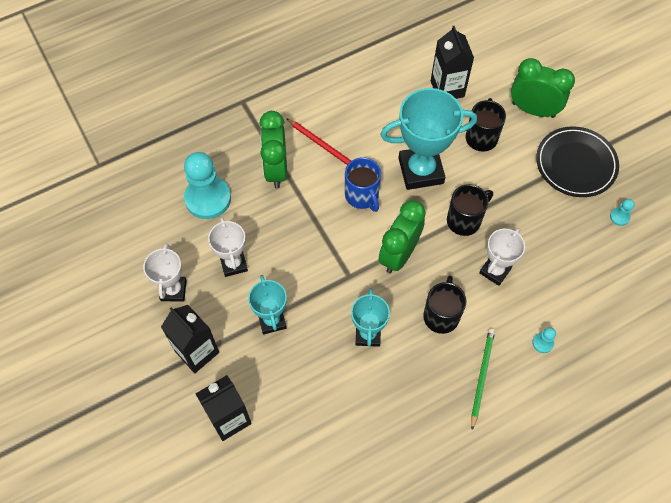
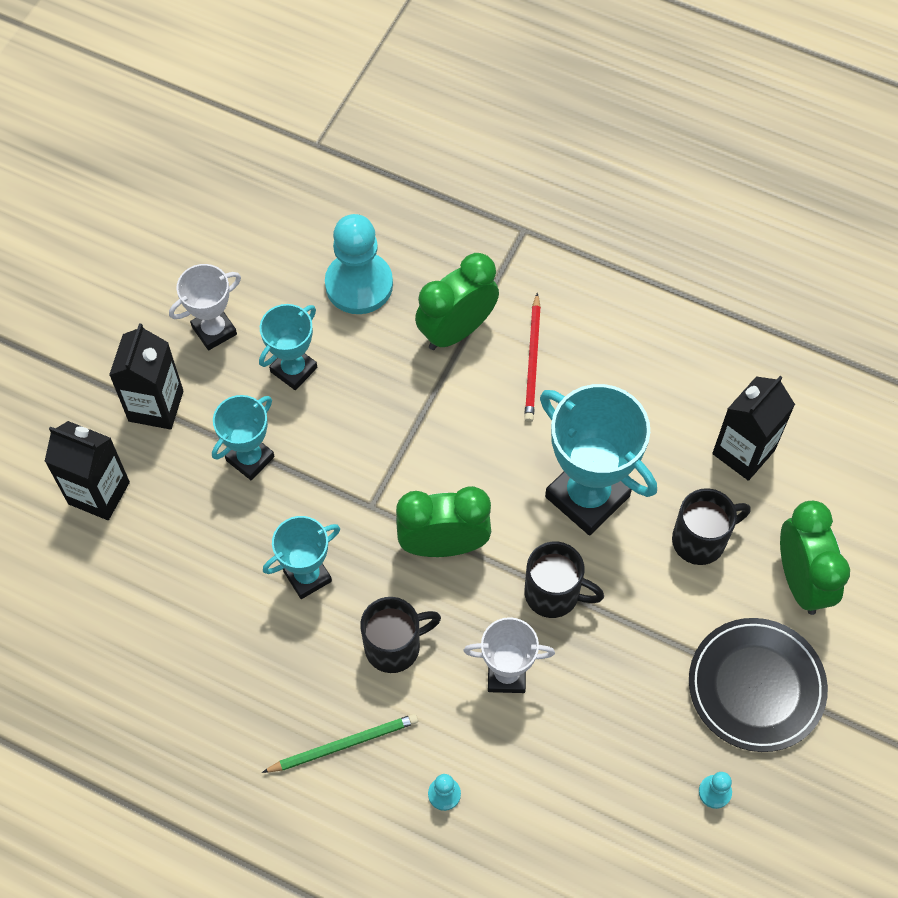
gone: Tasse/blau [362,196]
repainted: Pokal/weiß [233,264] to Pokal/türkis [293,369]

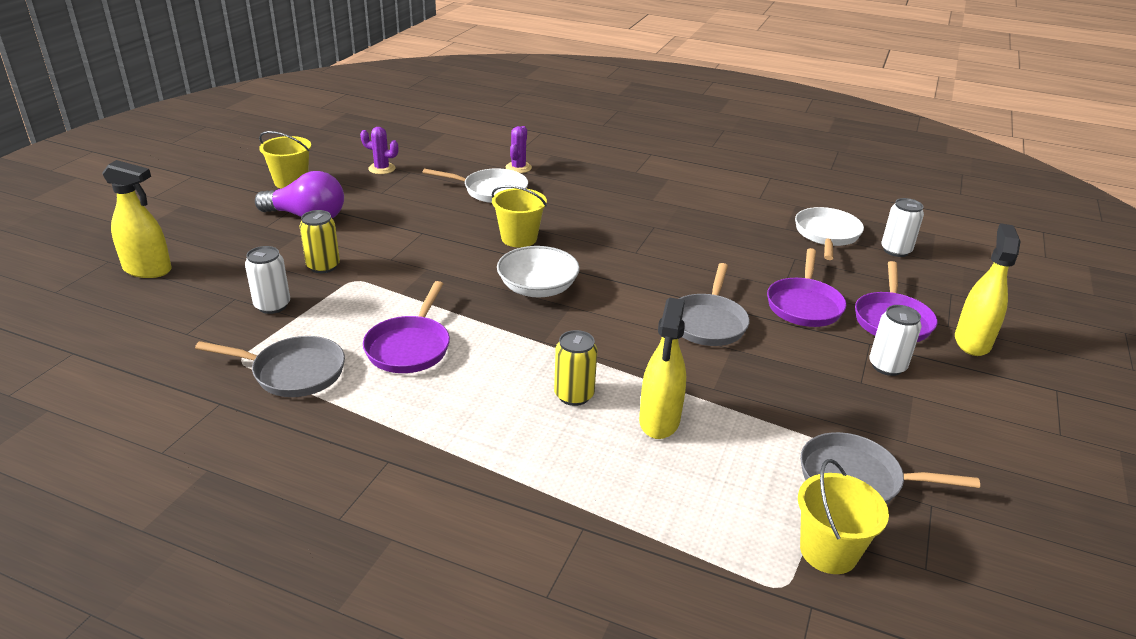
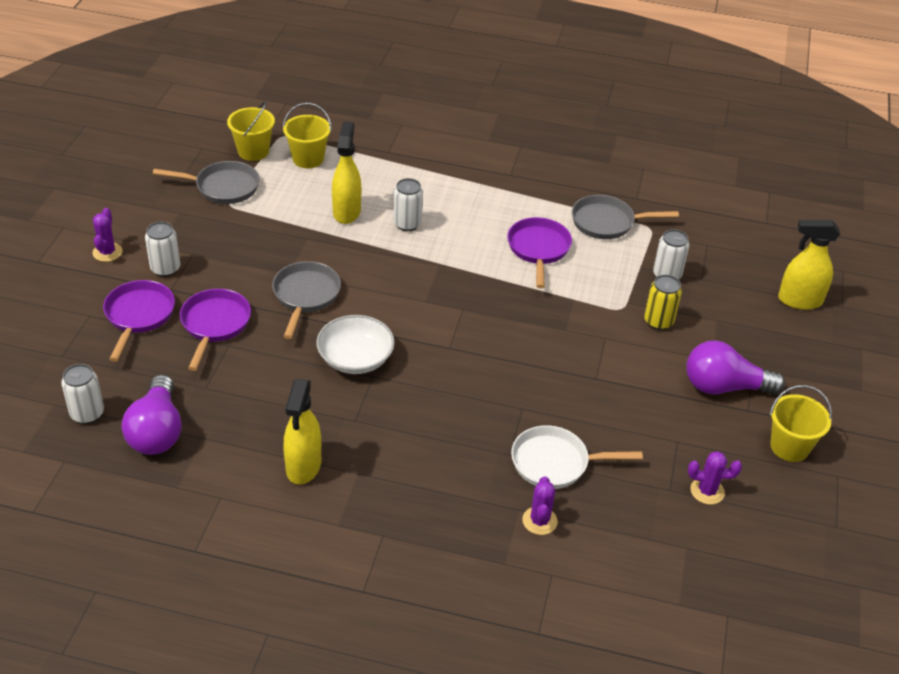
new: Kaktus/lila [107,252]
shifted: Eimer/gelb [519,238] to [308,159]; Schüssel/weiß [537,288] to [355,358]; Sprühflasche/gelb [972,342] to [303,466]
swapped: Pfanne/weiß [827,235] to Glühbirne/lila [157,431]
repainted: Dose/gelb [574,395] to Dose/weiß [407,224]

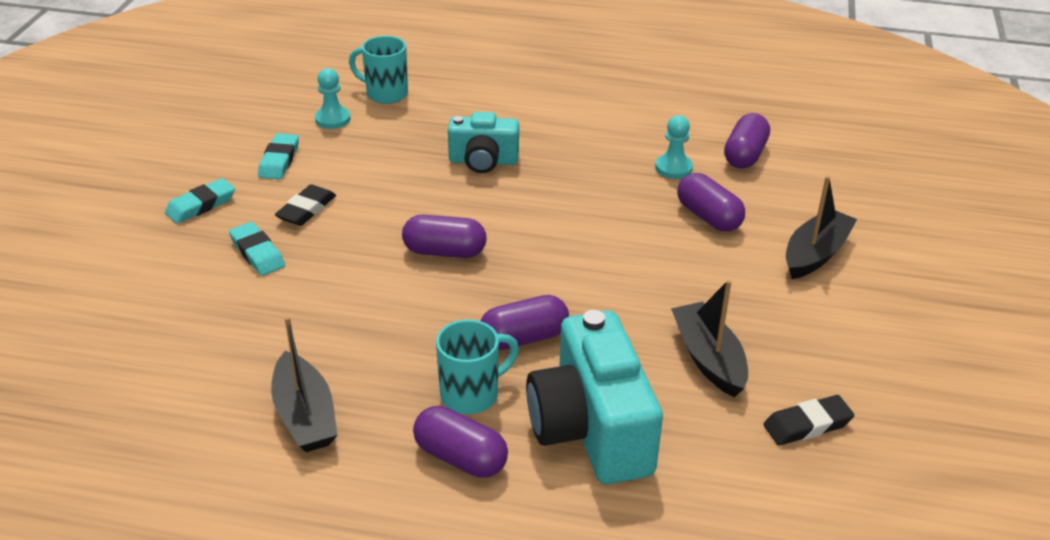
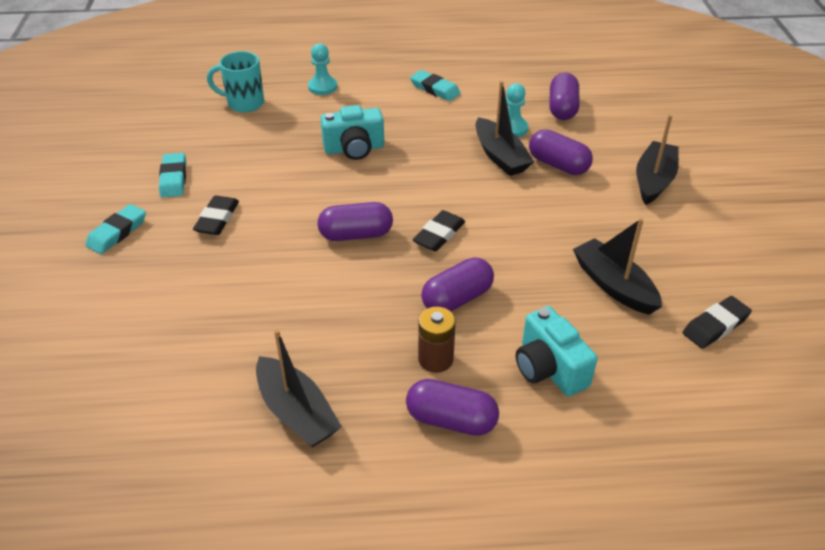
new: Radiergummi/schwarz [439,234]; Boot/schwarz [500,156]
shifted: Radiergummi/türkis [257,253] to [435,89]; Bauer/türkis [332,119] to [322,87]
swapped: Tasse/türkis [472,394] to Batterie/braun [435,359]
scaled: Kamera/türkis [591,429] = [549,368] x0.60

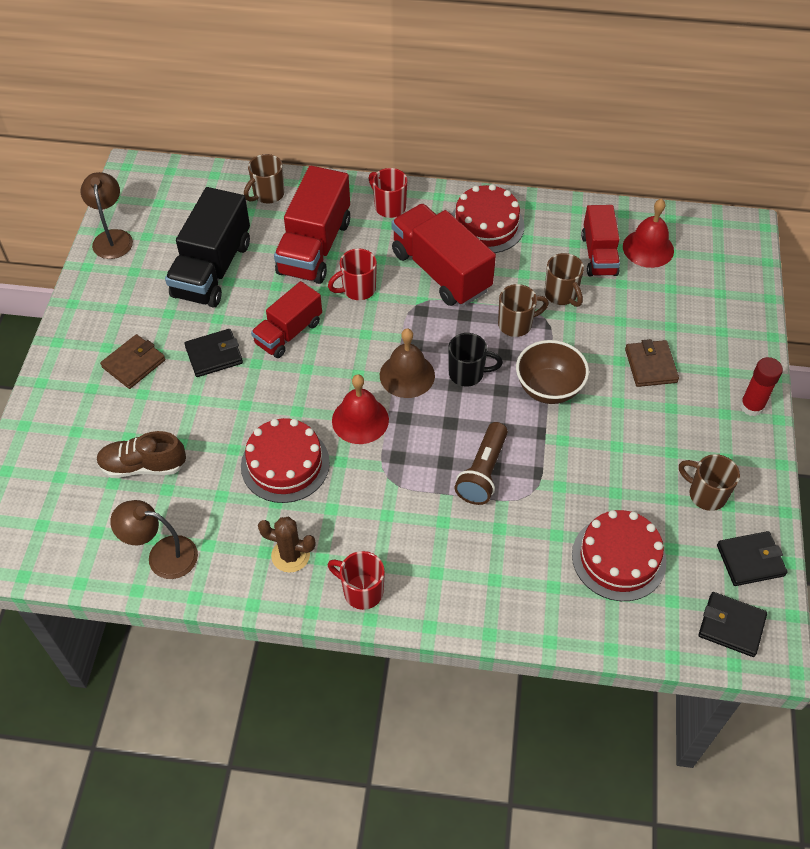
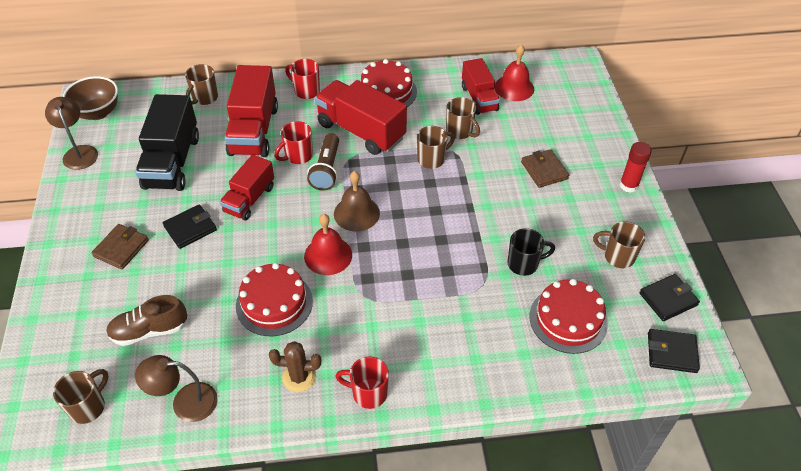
new: Tasse/braun [88,407]
shifted: Tasse/schwarz [467,374] to [524,264]; Taschenlampe/braun [482,472] to [326,170]; Schüssel/braun [548,388] to [97,113]

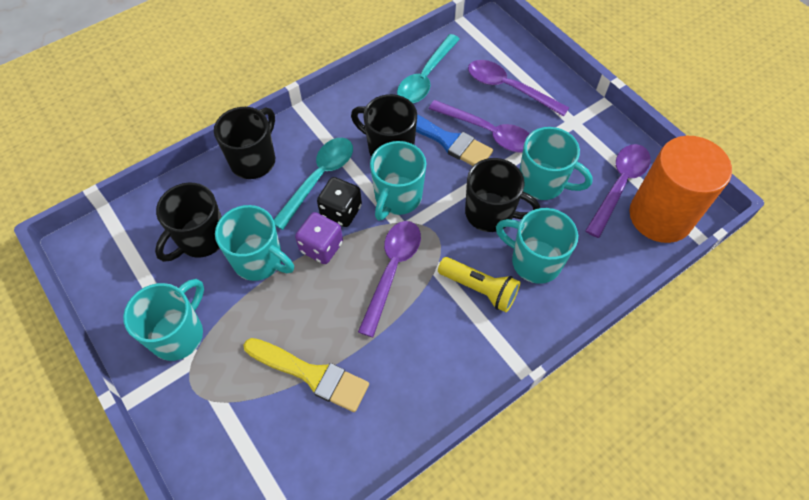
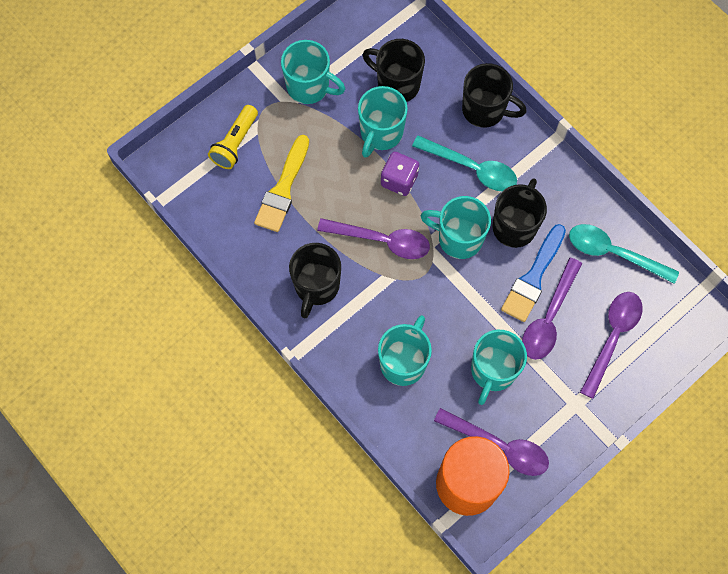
gone: Spielwürfel/schwarz [341,211]
shifted: Taschenlampe/gelb [479,289] to [235,143]; Tasse/schwarz [491,213] to [316,286]

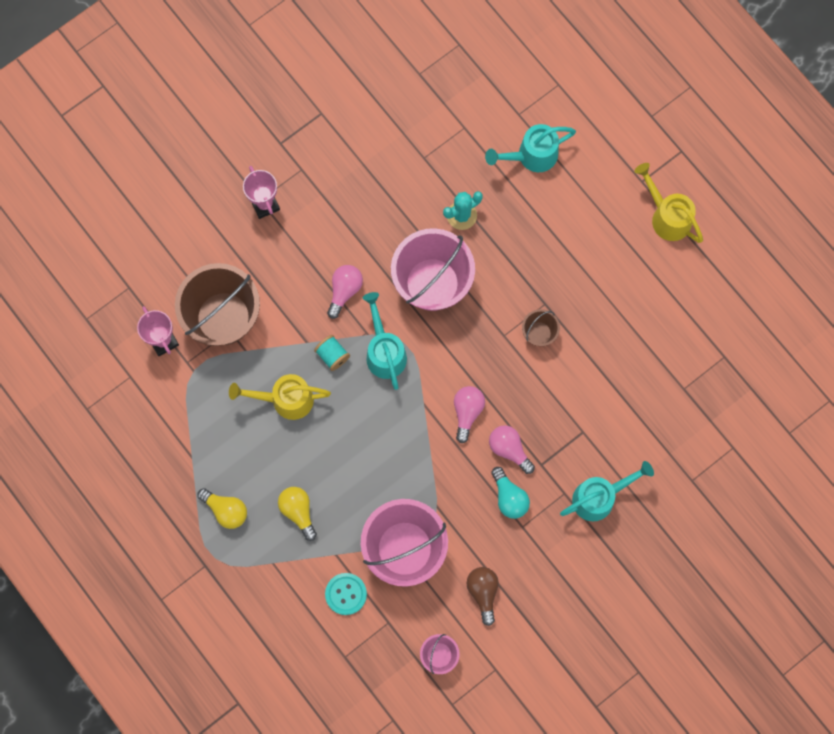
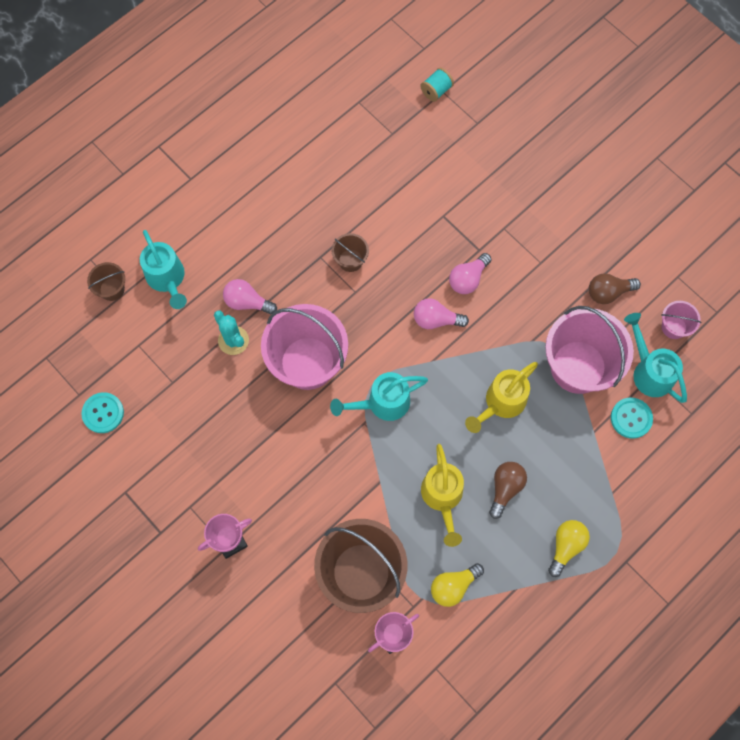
gone: Glühbirne/türkis [509,497]
new: Knopf/türkis [103,413]; Eimer/braun [112,289]; Glühbirne/braun [505,488]
shifted: Glühbirne/gelb [298,511] to [453,586]; Garnrolle/türkis [332,355] to [436,91]; Glühbirne/rosa [344,291] to [247,302]; Gießkanne/türkis [599,497] to [649,371]; Gießkanne/gelb [667,216] to [501,403]

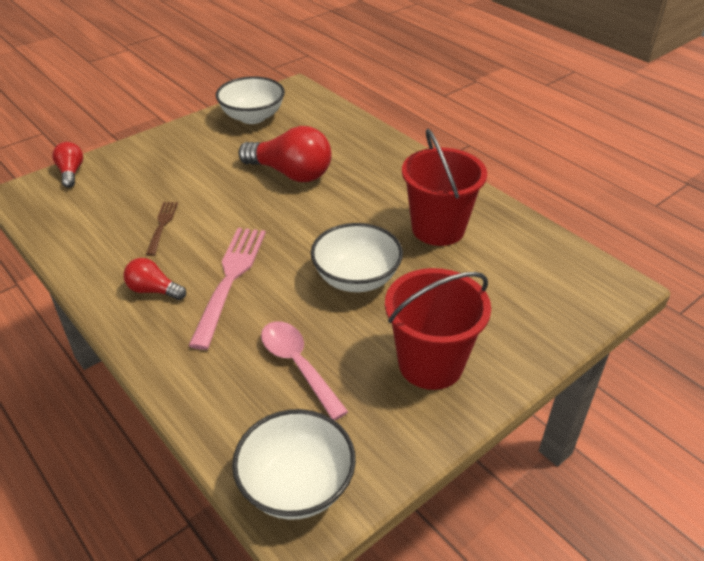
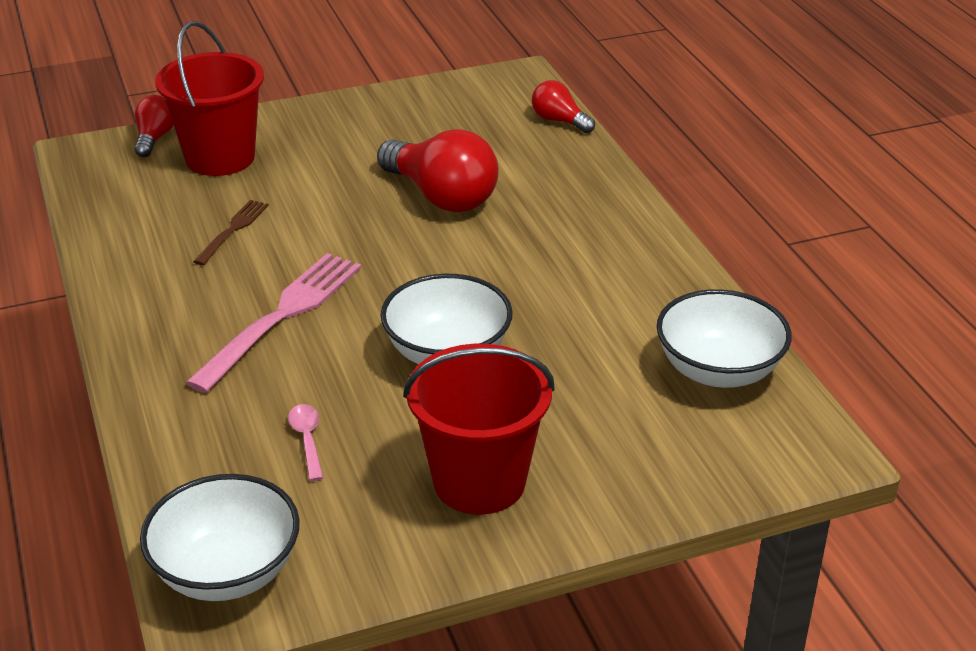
shifted: Glühbirne/rot [153,290] to [559,121]; Schüssel/weiß [252,117] to [718,370]; Eimer/rot [438,229] to [220,157]
scaled: Löffel/rosa [298,365] = [307,440] x0.57

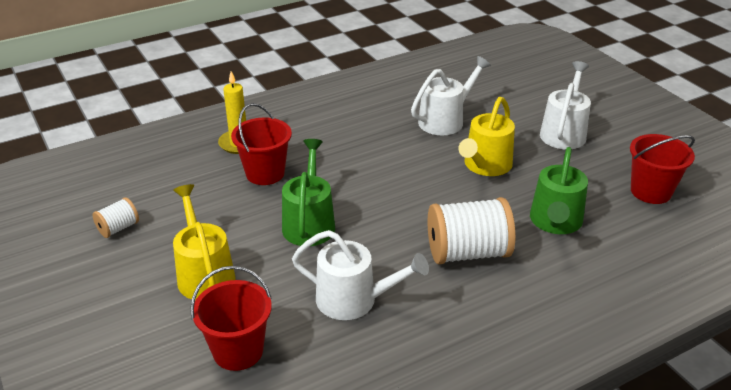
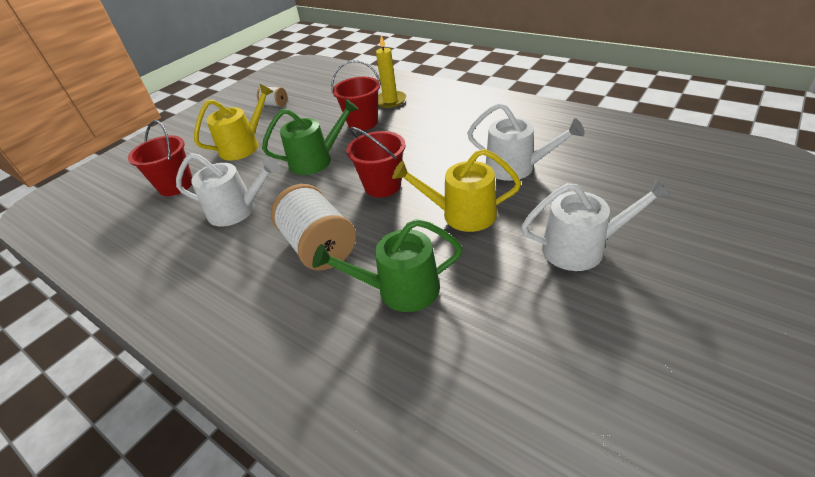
shifted: Eimer/rot [651,191] to [382,186]
rotated: Gießkanne/weiß [353,300] = [237,210] 75 degrees counterclockwise

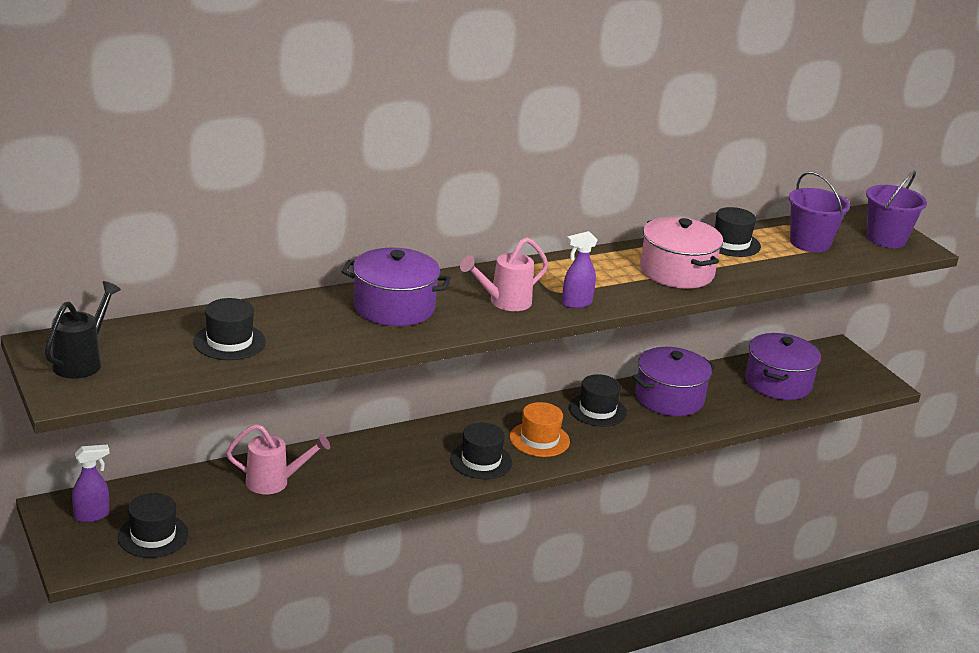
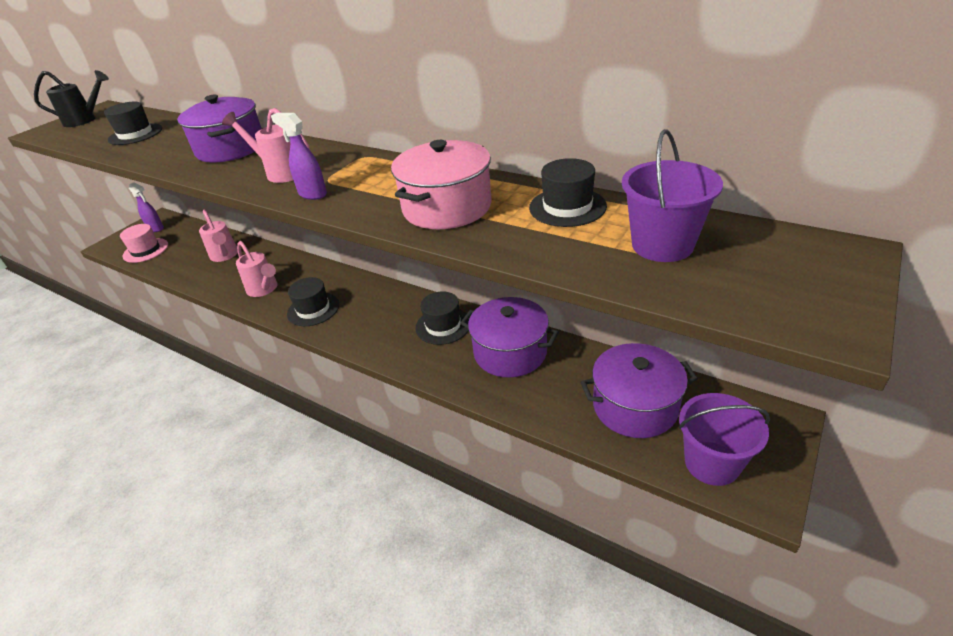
gone: Hut/orange [539,439]
new: Gießkanne/rosa [264,289]
shifted: Eimer/lila [886,239] to [712,463]
repainted: Hut/schwarz [153,536] to Hut/rosa [145,250]

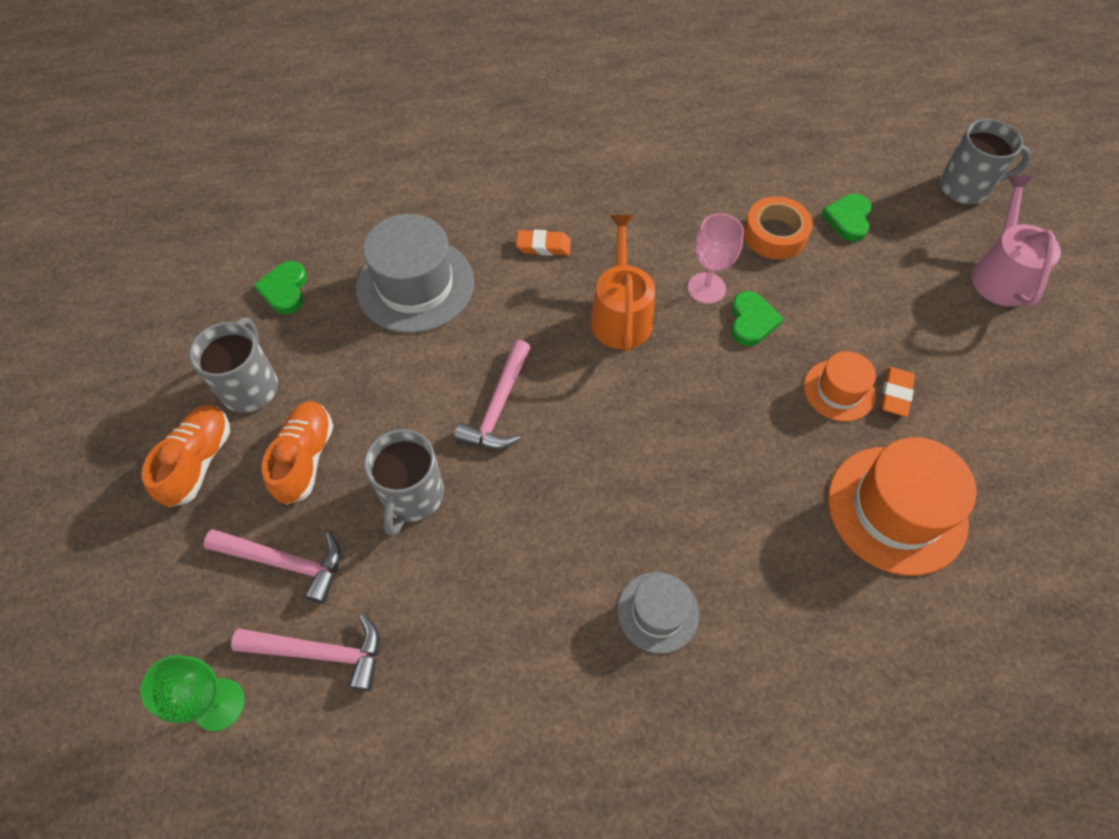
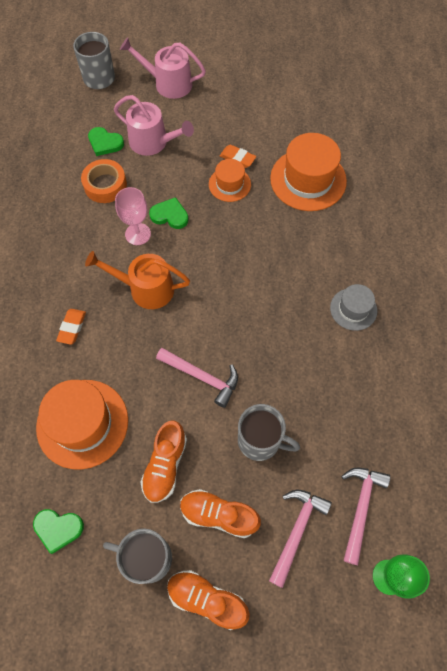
new: Gießkanne/rosa [153,142]; Schuh/orange [165,465]
repainted: Hut/grau [415,285] to Hut/orange [82,423]

